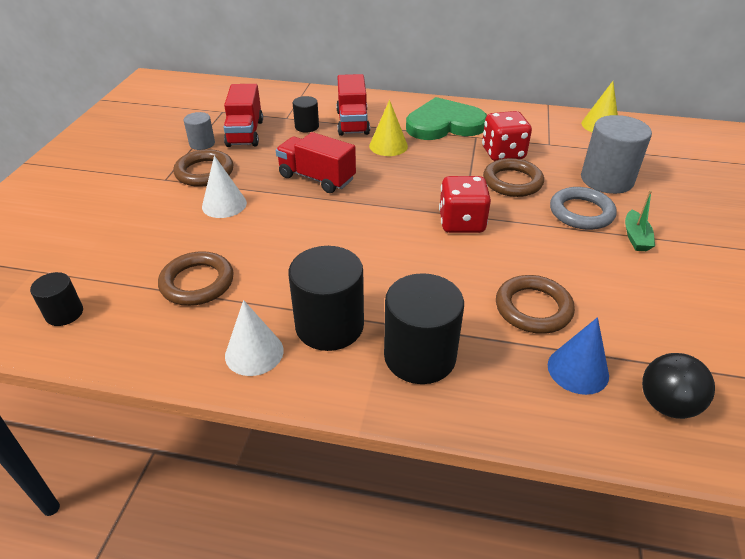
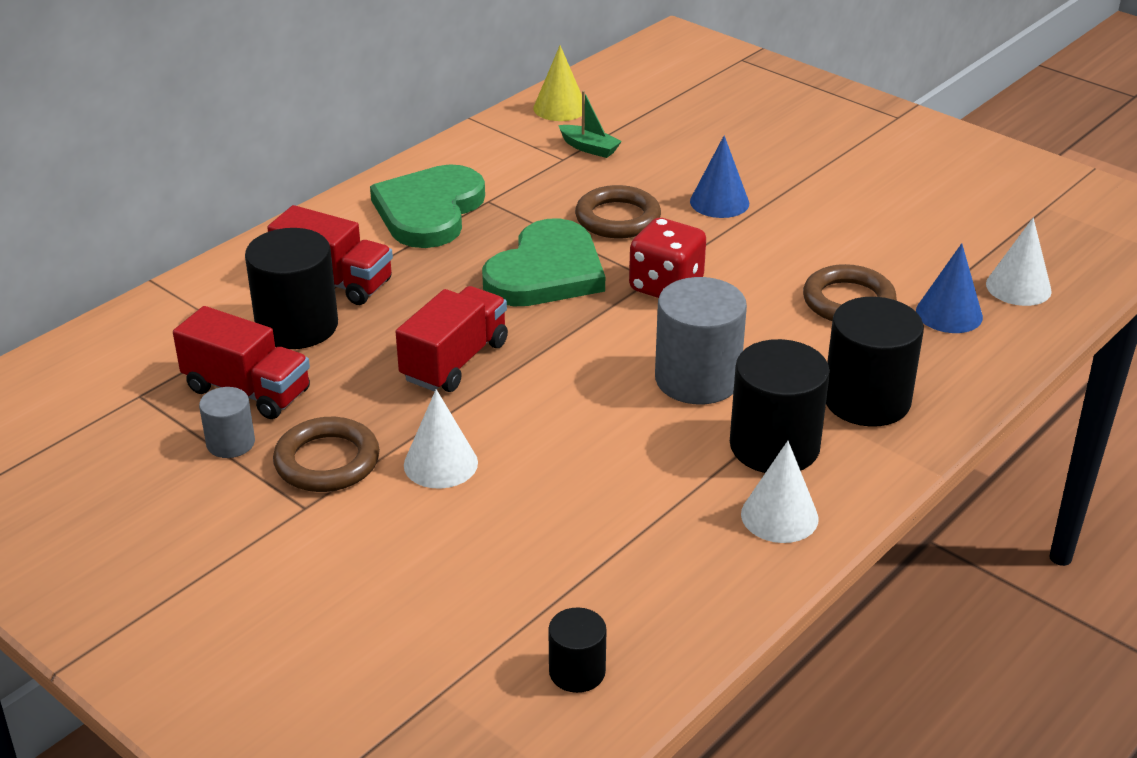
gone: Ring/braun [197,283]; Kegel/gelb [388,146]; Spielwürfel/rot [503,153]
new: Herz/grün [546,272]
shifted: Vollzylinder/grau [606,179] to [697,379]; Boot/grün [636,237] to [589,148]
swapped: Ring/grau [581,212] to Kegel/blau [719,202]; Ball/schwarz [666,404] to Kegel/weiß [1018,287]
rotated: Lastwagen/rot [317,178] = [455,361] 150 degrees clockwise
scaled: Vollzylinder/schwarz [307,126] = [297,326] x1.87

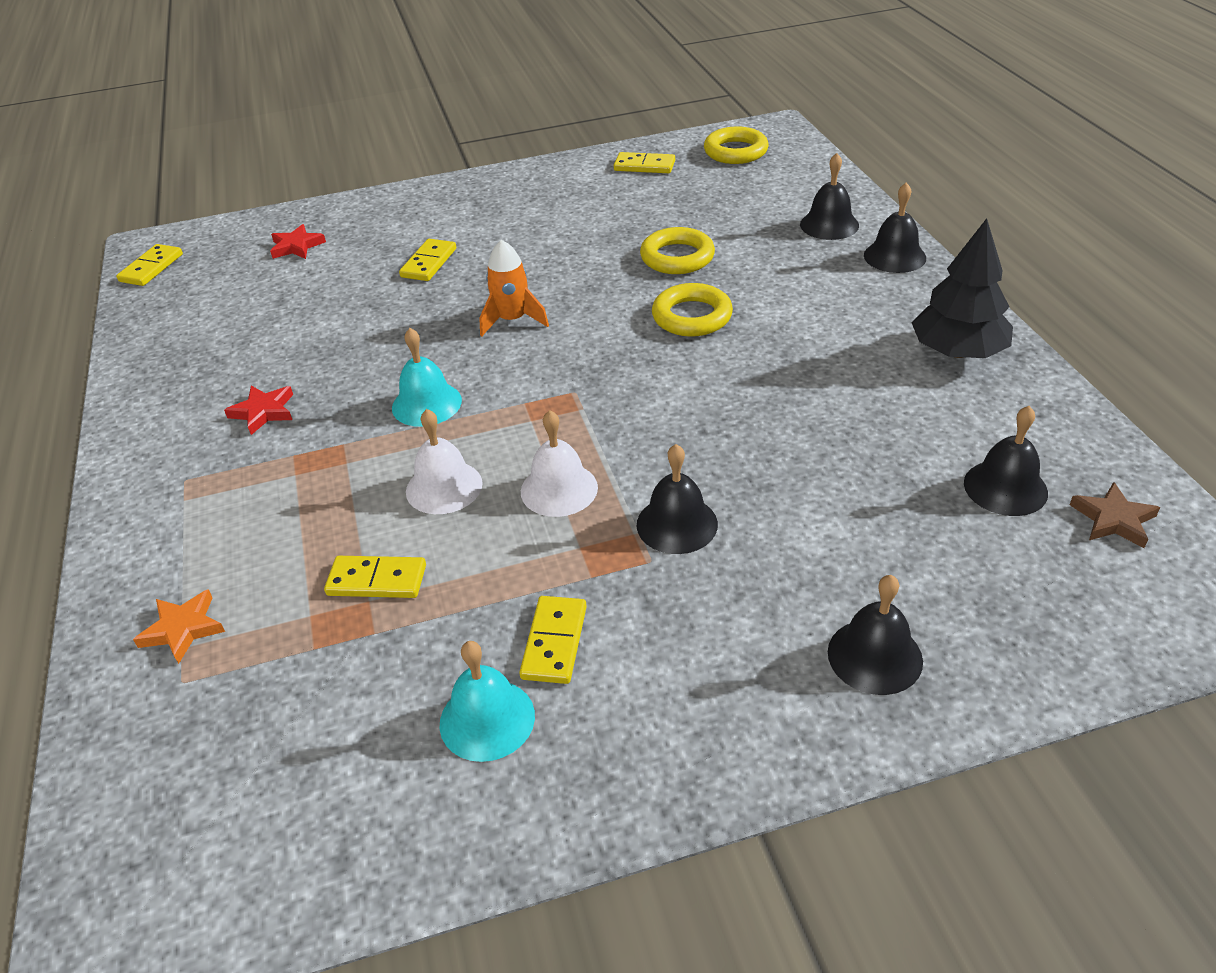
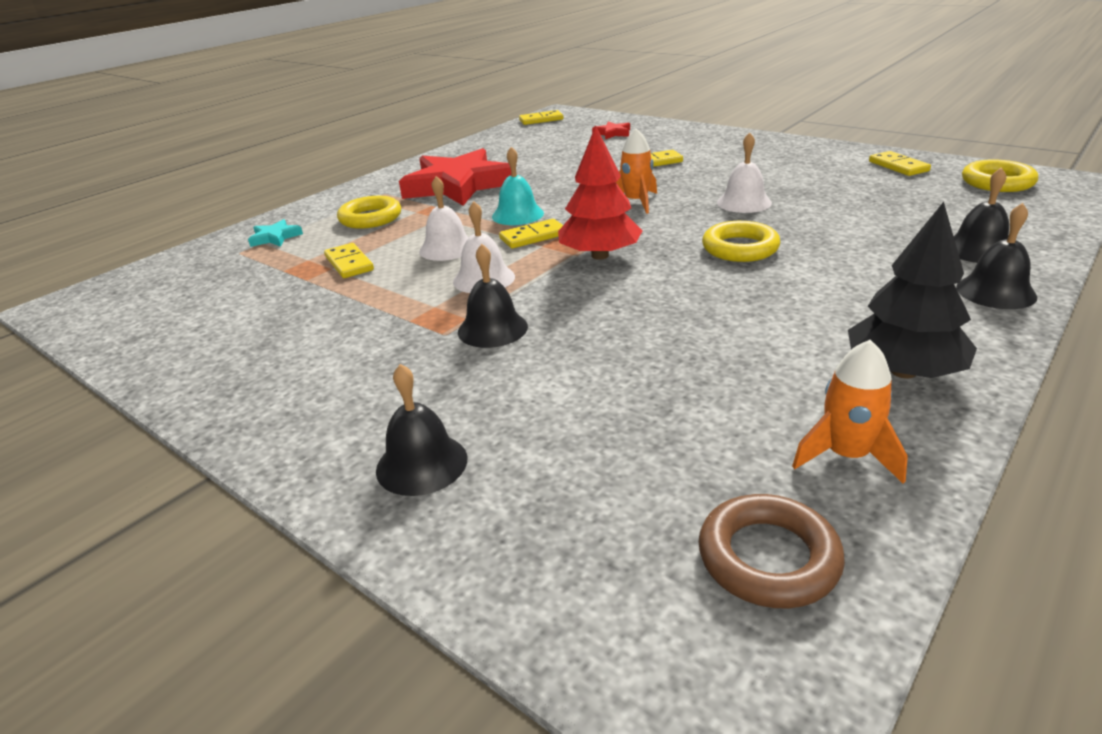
gone: Glocke/türkis [487,719]; Glocke/schwarz [1005,487]
new: Baum/rot [599,255]; Glocke/weiß [744,202]; Rakete/orange [846,456]
shifted: Dominostein/gelb [554,642] to [533,237]; Ring/gelb [677,257] to [370,218]
swapped: Stern/braun [1113,519] to Ring/braun [768,558]
repainted: Stern/orange [183,629] to Stern/türkis [275,237]
scaled: Stern/rot [263,412] = [458,185] x2.47

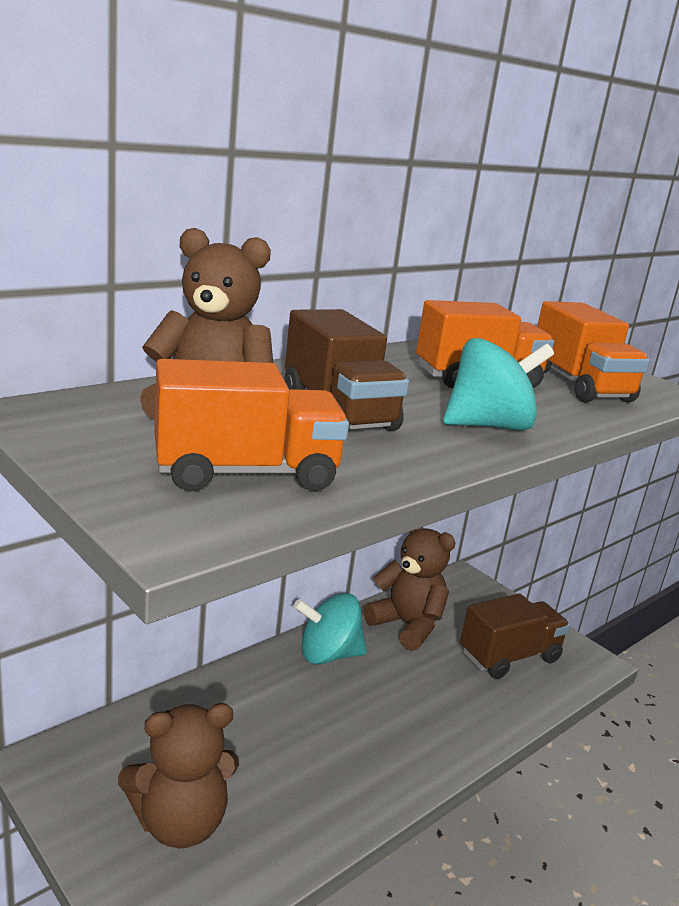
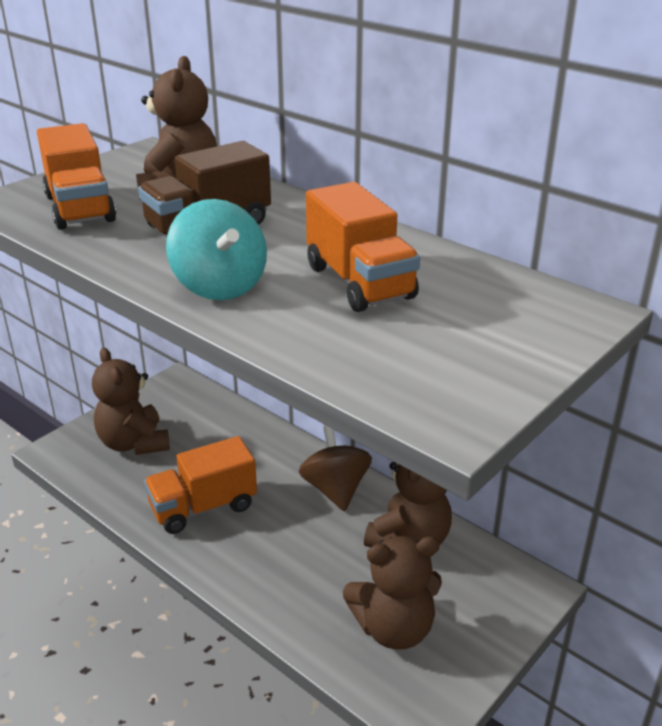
shifted: Lastwagen/orange [579,386] to [203,507]
swapped: Lastwagen/braun [509,656] to Teddybär/braun [394,628]
repainted: Kreisel/türkis [328,654] to Kreisel/braun [335,489]

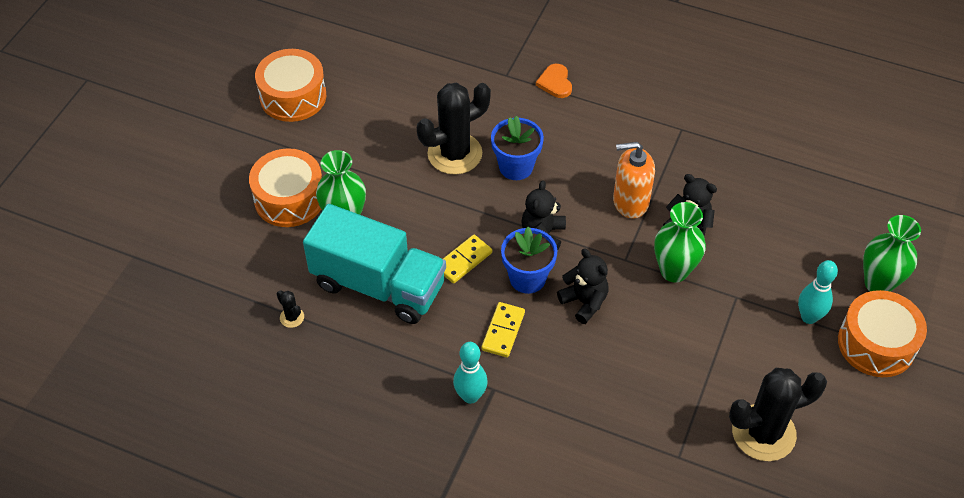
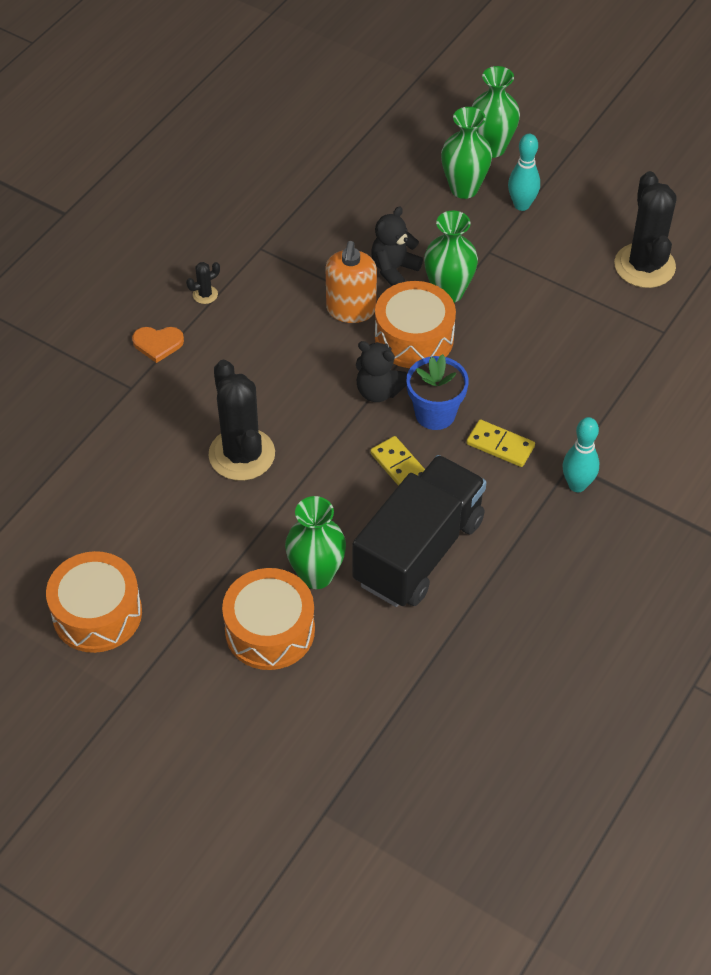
gone: Blumentopf/blau [516,167]; Teddybär/schwarz [584,302]
new: Vase/grün [464,188]
shifted: Kaktus/schwarz [292,317] to [205,294]; Trommel/orange [876,344] to [414,338]
repainted: Lastwagen/türkis [378,285] to Lastwagen/schwarz [419,551]

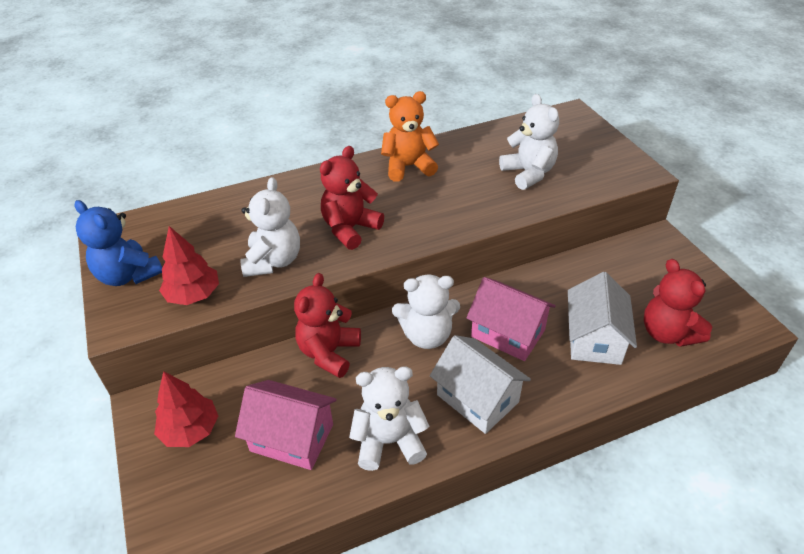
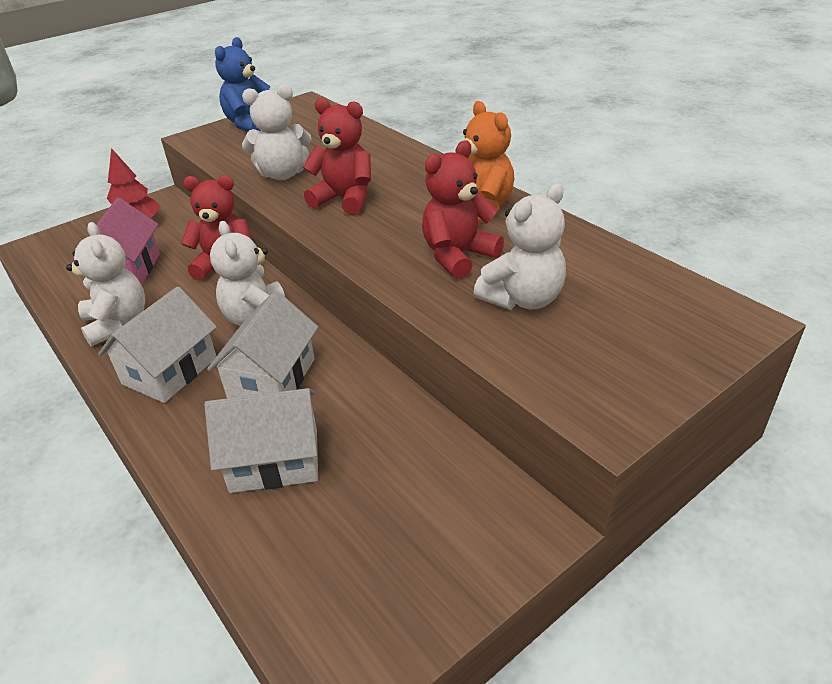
gone: Baum/rot [193,295]
shifted: Teddybär/rot [667,333] to [458,256]
repainted: Haus/rosa [508,333] to Haus/weiß [272,378]

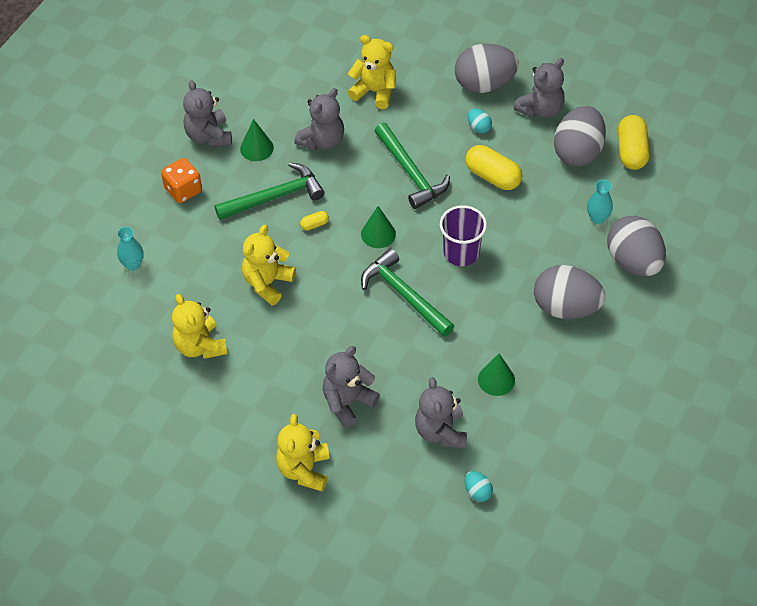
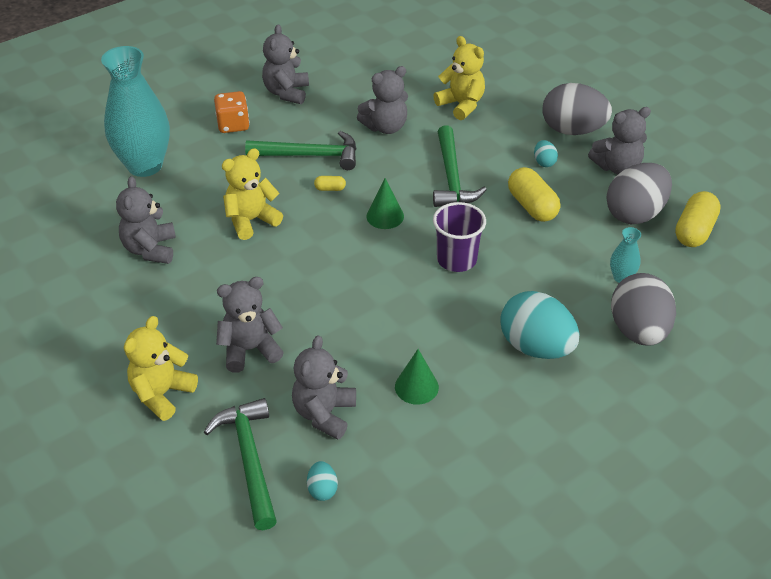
gone: Kegel/grün [256,148]
shifted: Hammer/grün [404,295] to [249,459]
repainted: Teddybär/gelb [200,346] to Teddybär/grau [150,249]; Ei/grau [566,307] to Ei/türkis [536,347]
scaled: Vase/türkis [133,264] = [145,165] x2.35

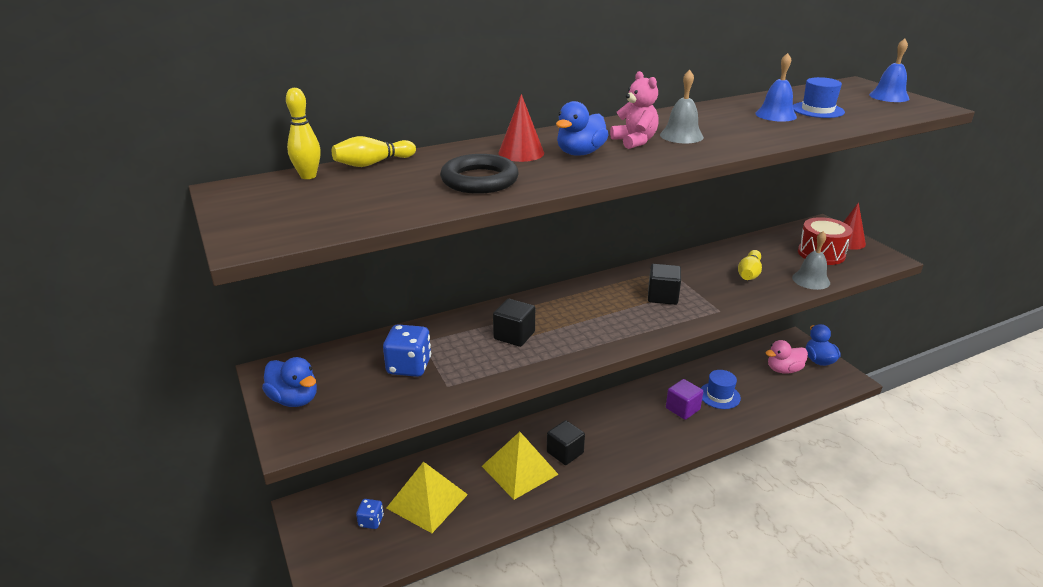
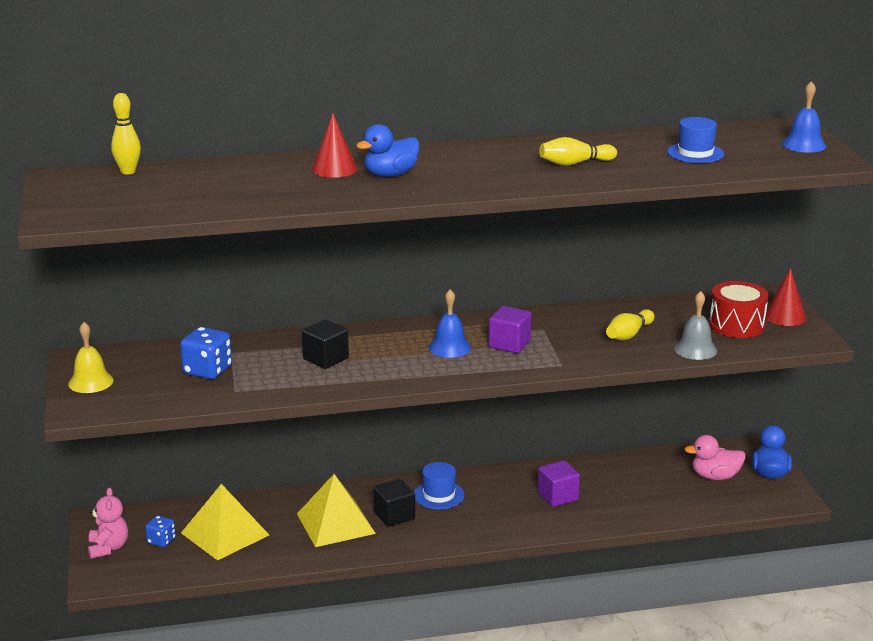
gone: Ring/schwarz [479,180]; Glocke/grau [681,136]
shifted: Bowlingkegel/gelb [372,163] to [575,163]; Teddybär/rosa [635,141] to [108,548]; Hut/blau [719,396] to [439,495]; Glocke/blau [776,115] to [449,347]
swapped: Ente/blau [294,399] to Glocke/gelb [91,382]
repainted: Kubus/schwarz [662,296] to Kubus/lila [509,344]

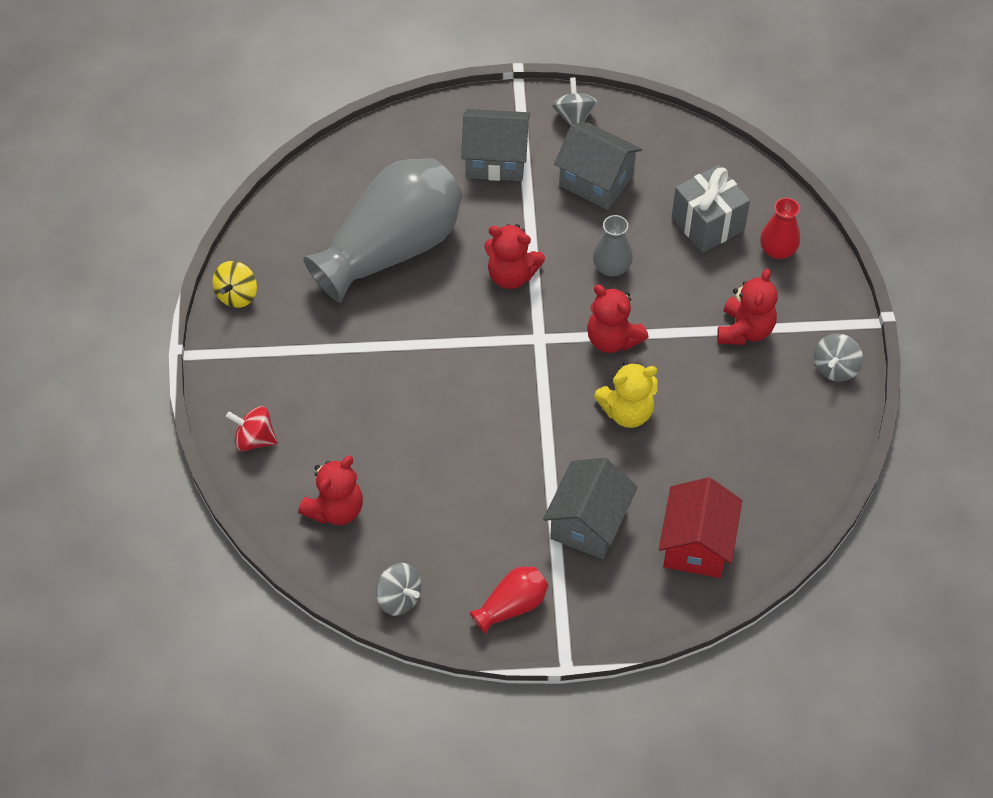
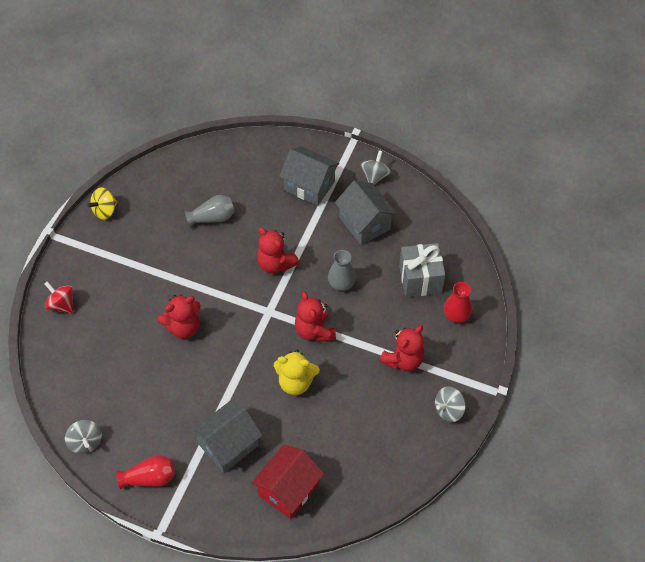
shifted: Teddybär/rot [335,509] to [183,327]
scaled: Vase/grau [392,248] = [213,218] x0.43

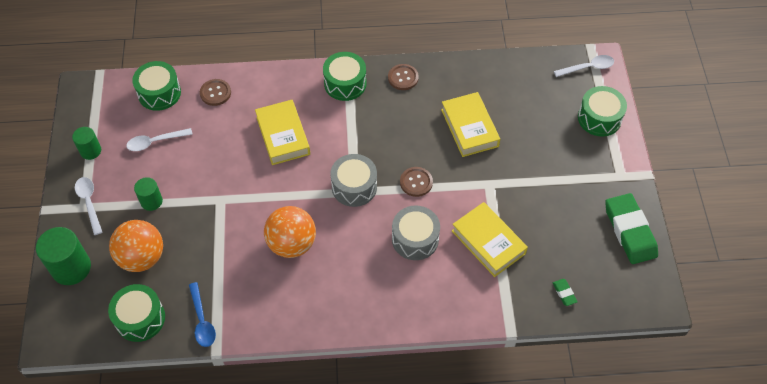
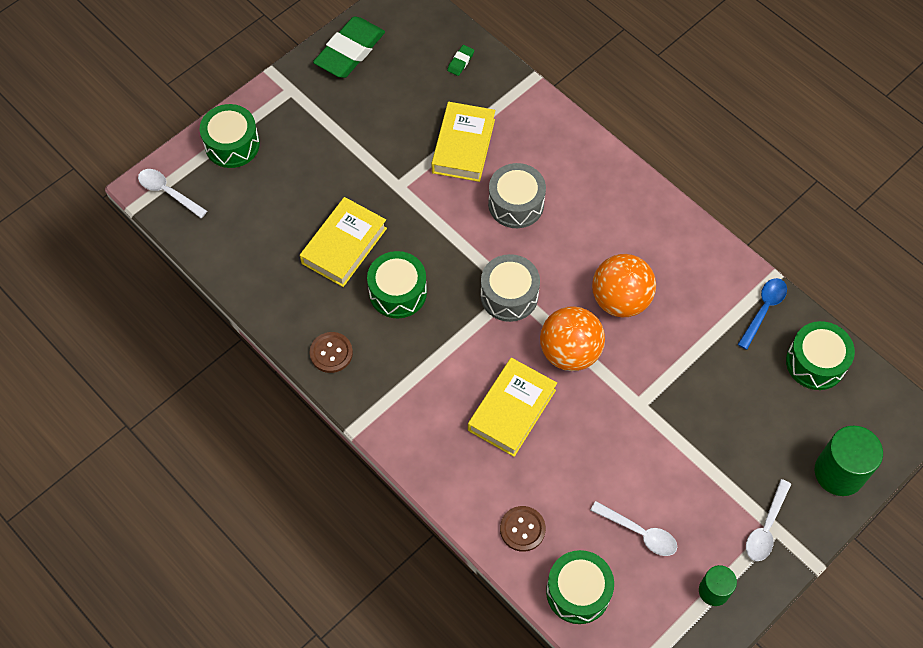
gone: Vollzylinder/grün [151,201]; Knopf/braun [416,182]
shifted: Ball/orange [142,257] to [570,352]; Trommel/grün [345,83] to [398,292]

